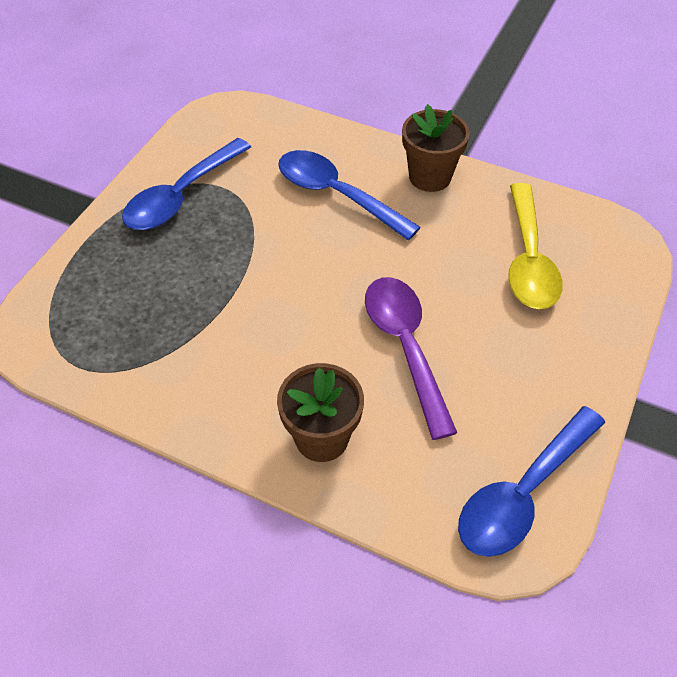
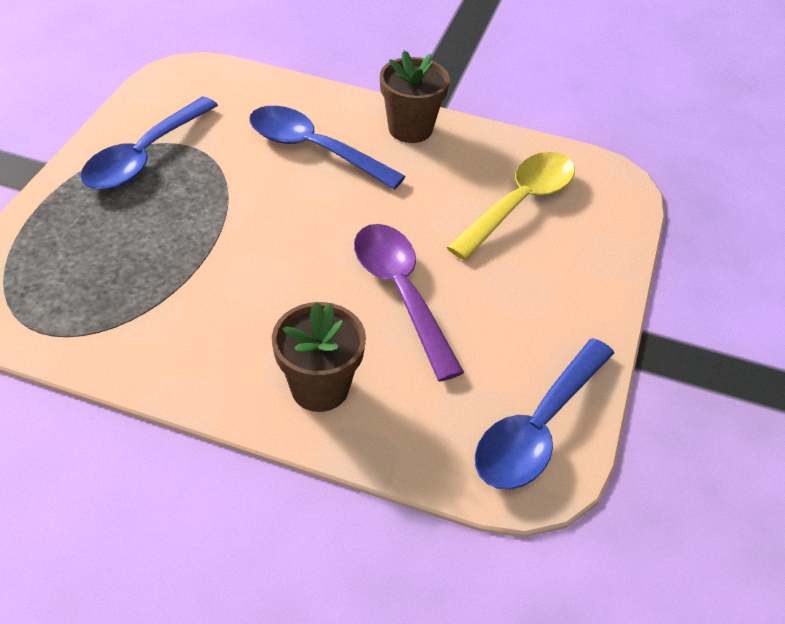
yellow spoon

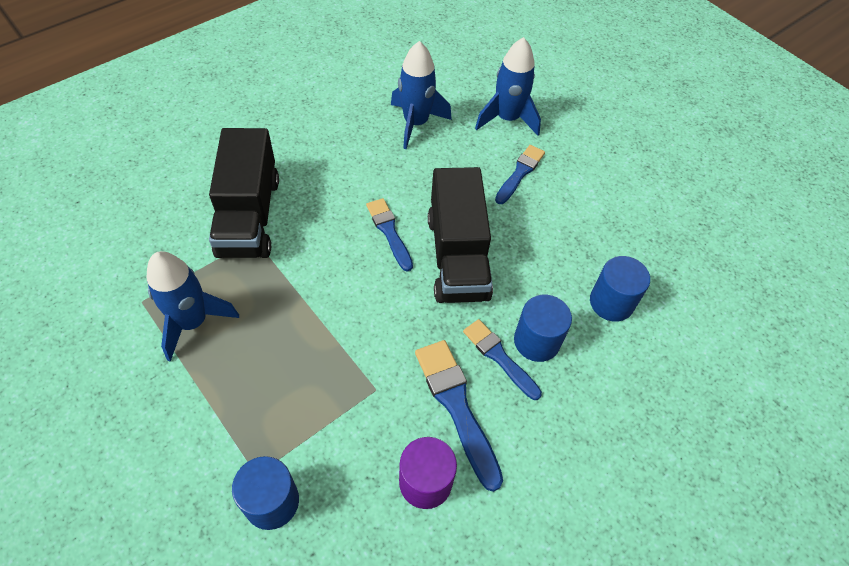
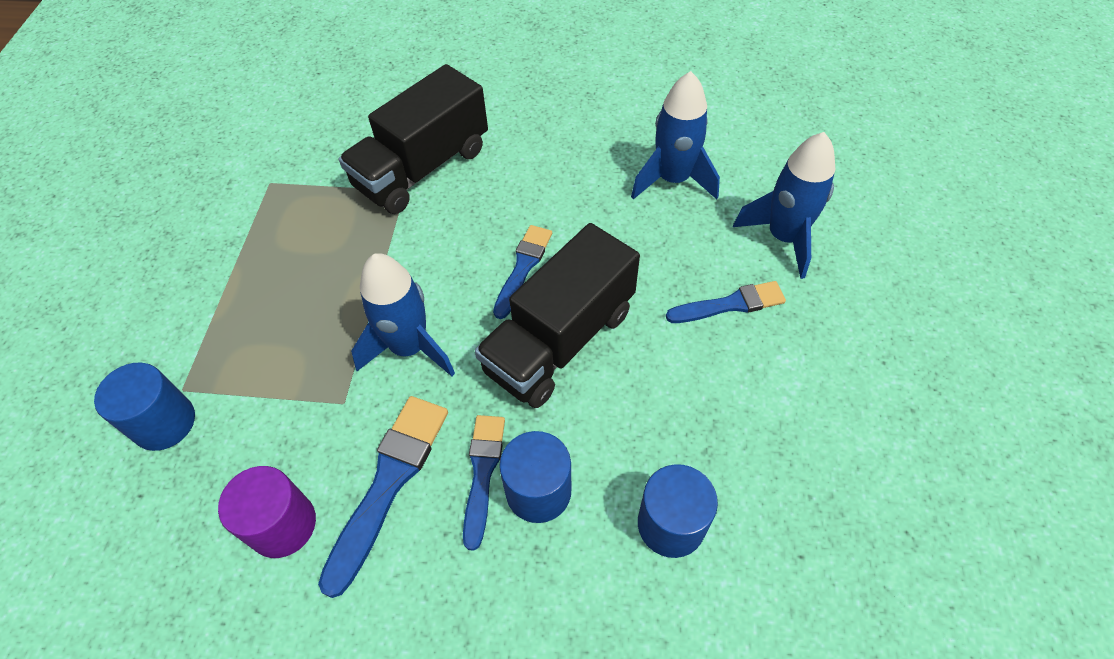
blue rocket (1st from left)

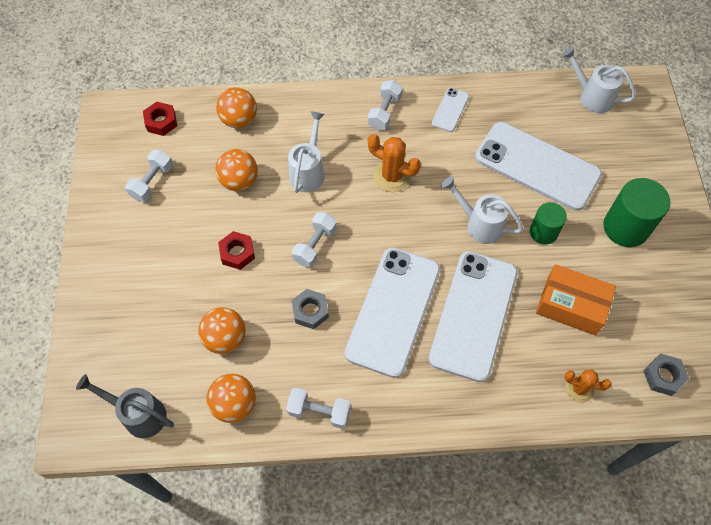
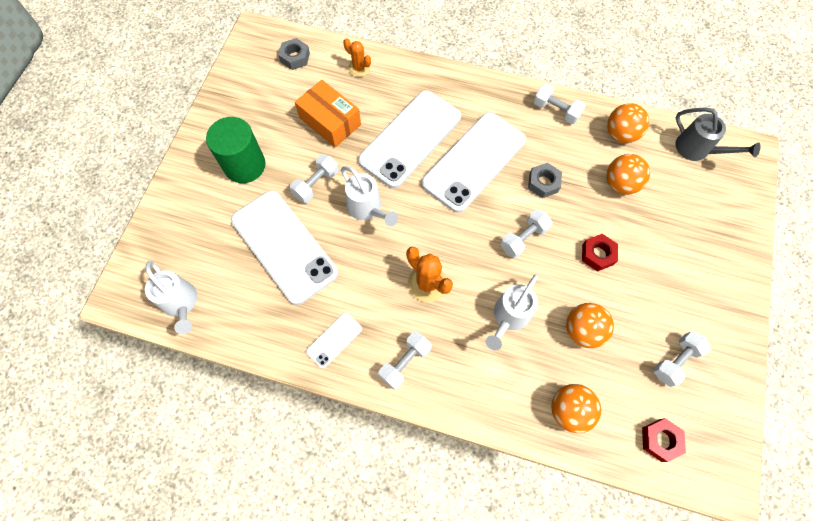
white dumbbell (1st from left)

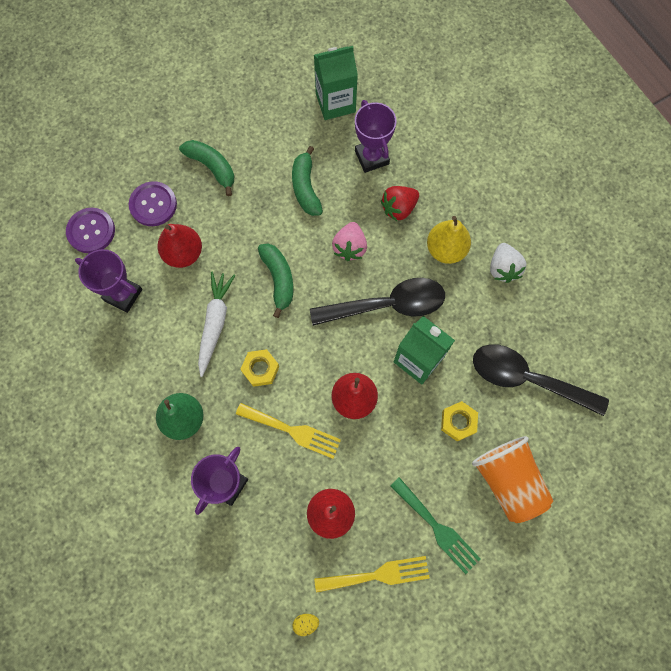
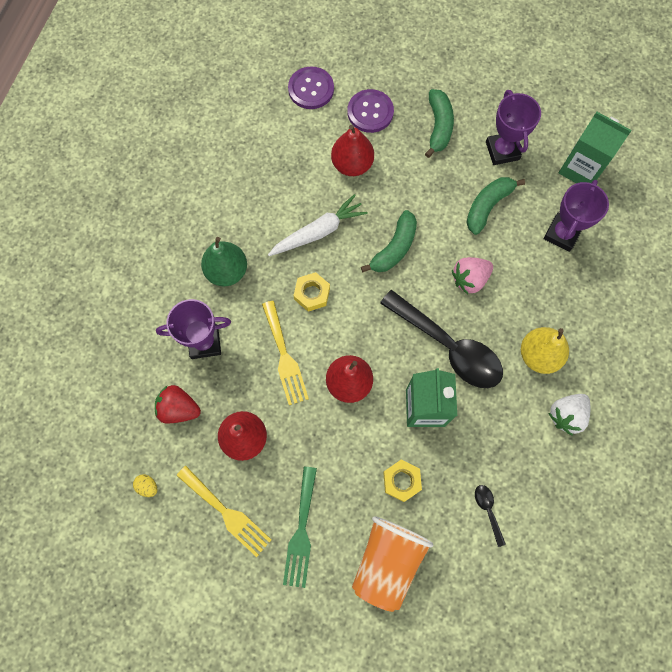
purple trophy (2nd from left)
red strawberry
black spoon (2nd from left)

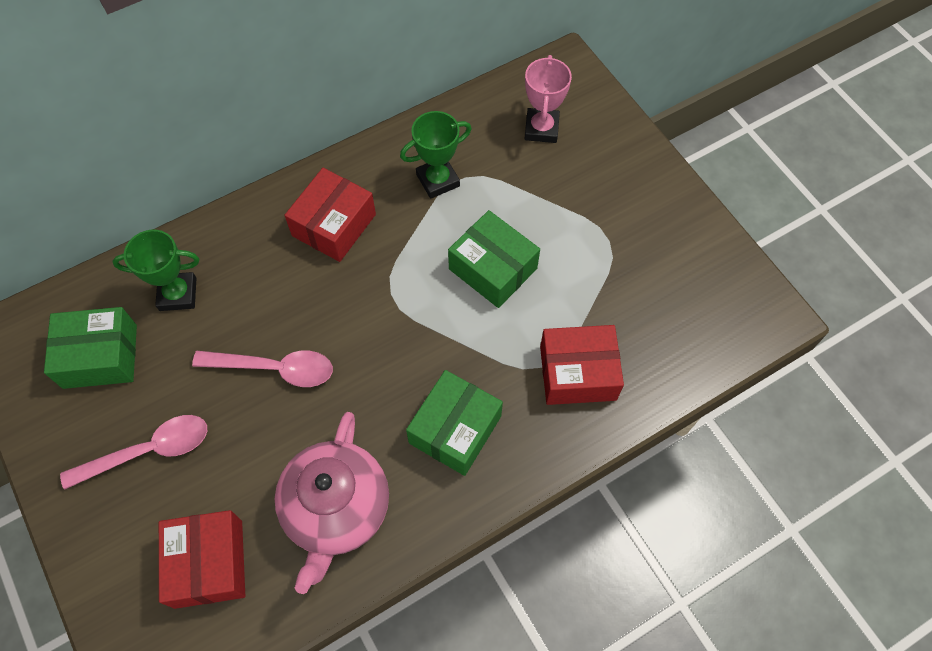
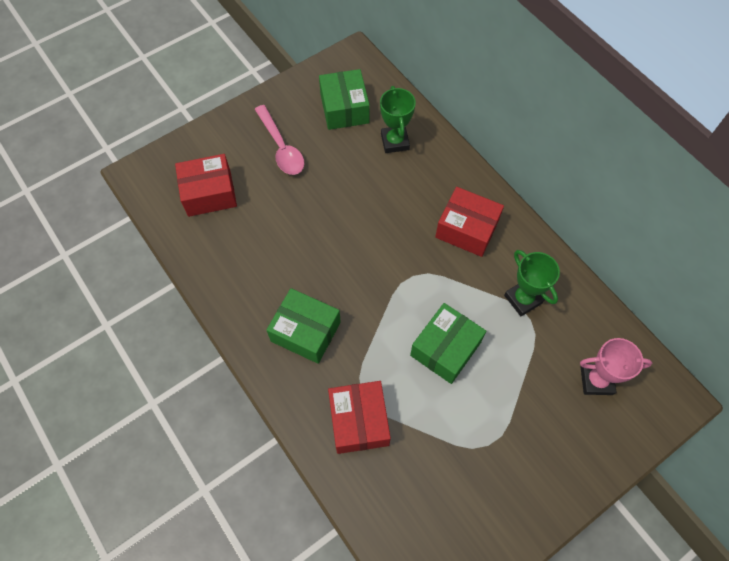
pink spoon (2nd from left in the first image)
pink teapot

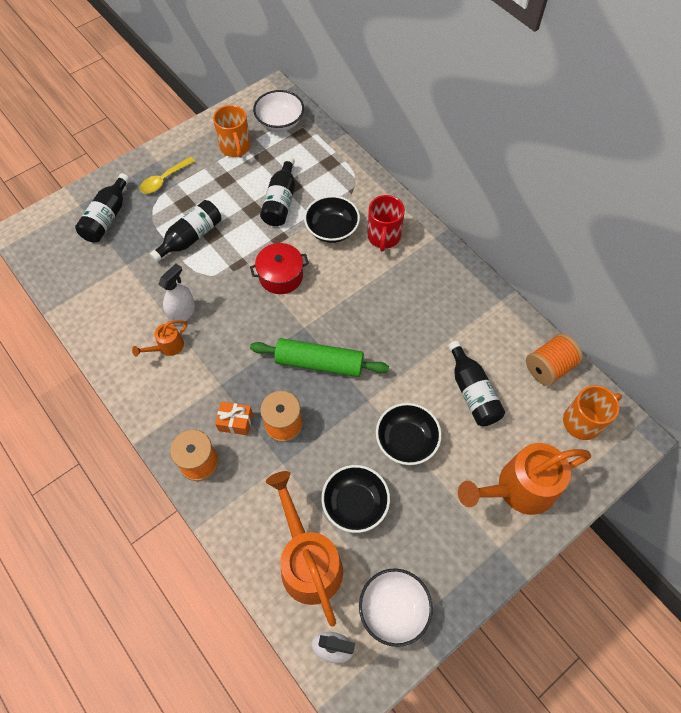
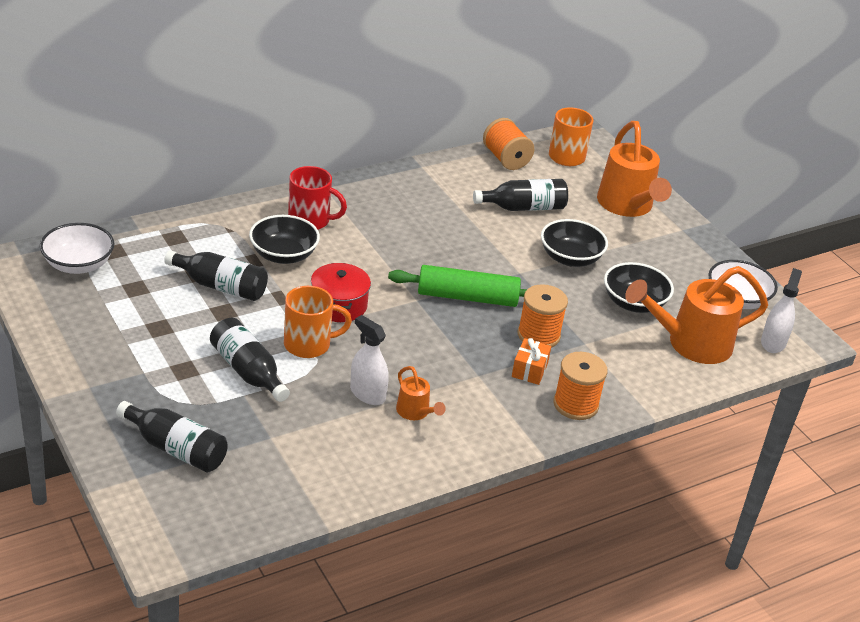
yellow spoon
orange mug (1st from left)
green rolling pin

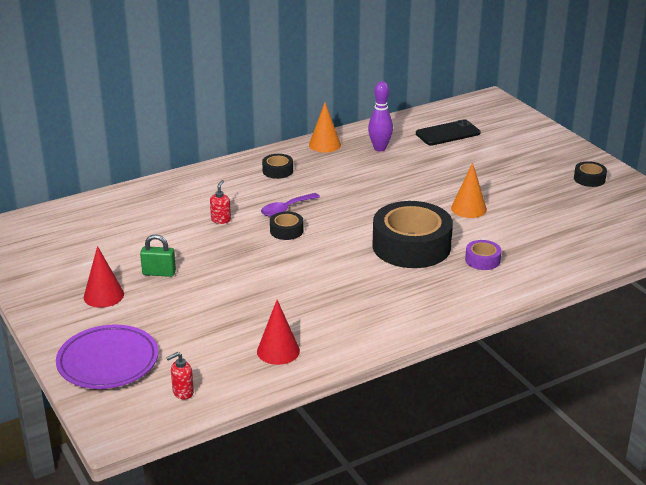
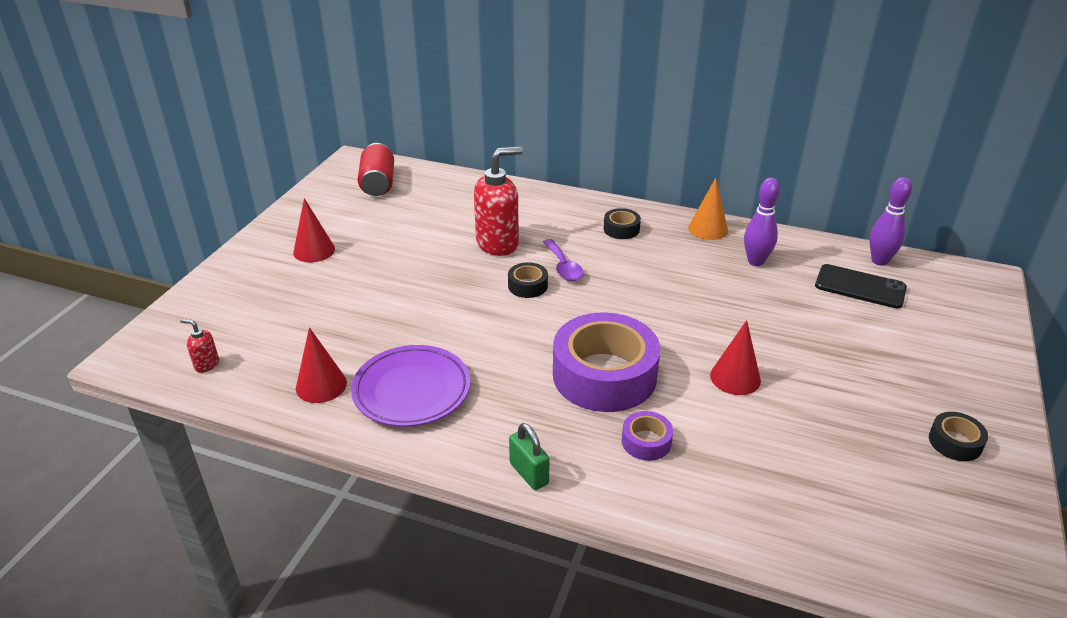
red can
purple bowling pin (2nd from left)
purple plate
green padlock
purple tape (1st from left)
red cone (3rd from left)
purple spoon
red soap dispenser (2nd from left)

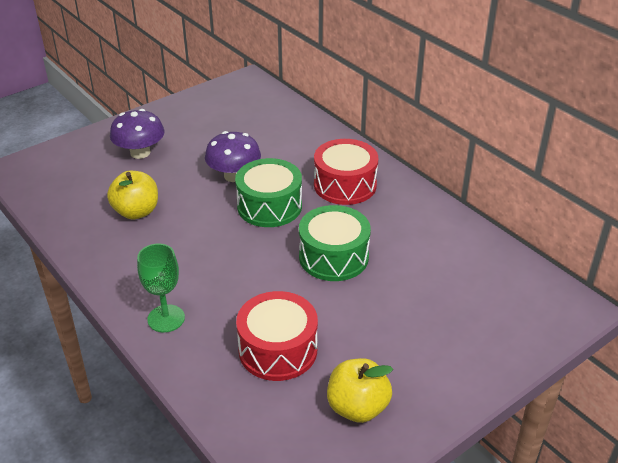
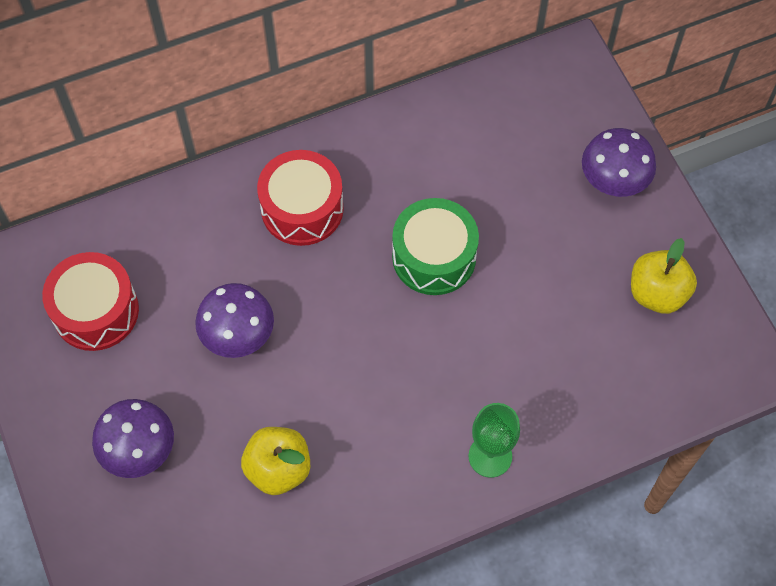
green drum (1st from left in the first image)
purple mushroom (3rd from left)
red drum (1st from left)

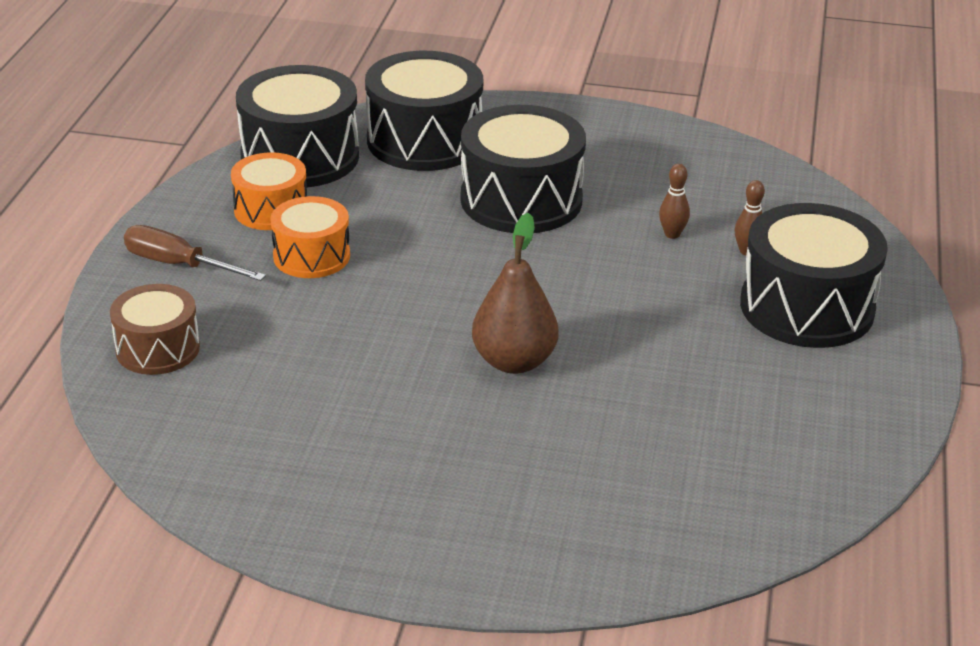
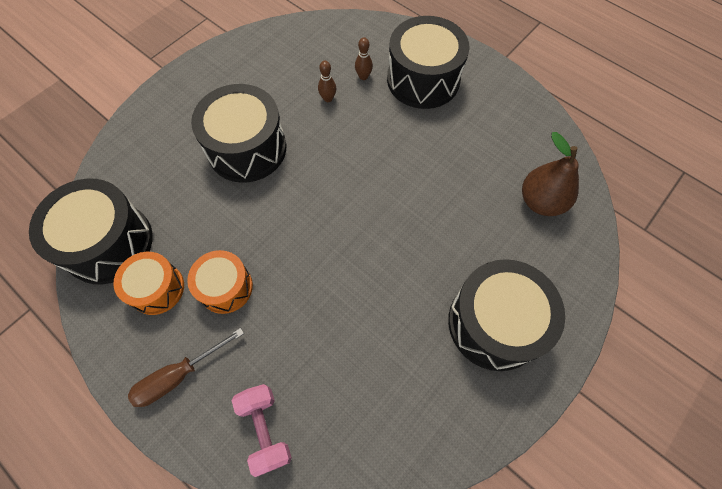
black drum (4th from left)
brown pear
pink dumbbell

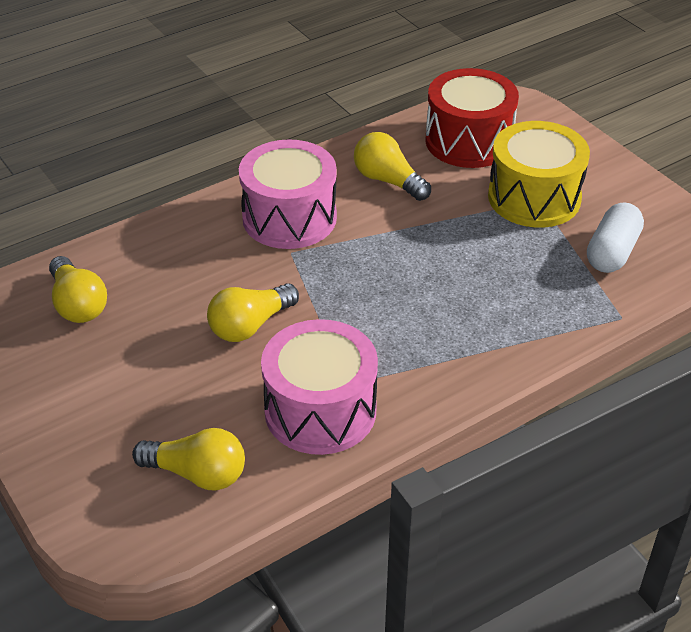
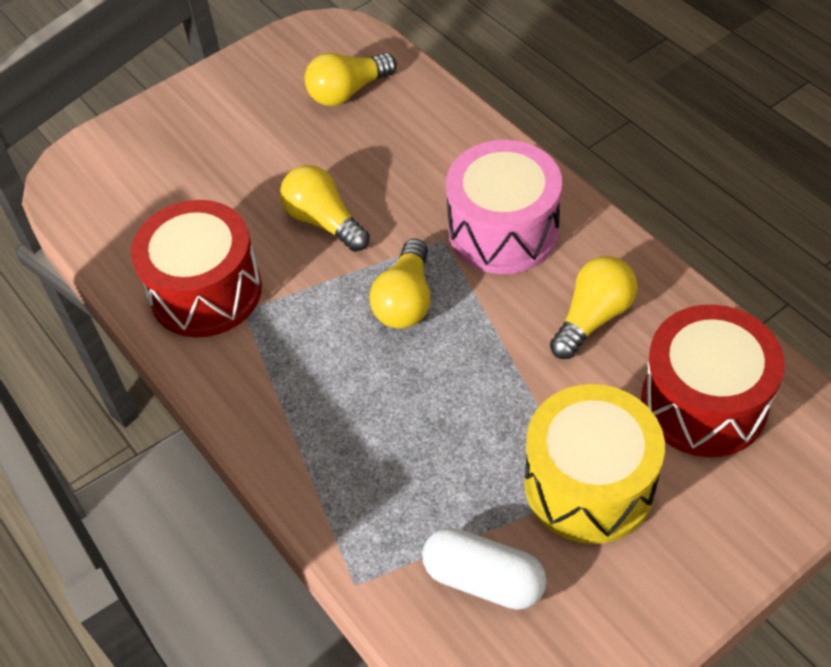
yellow light bulb (3rd from left)
red drum (1st from left)

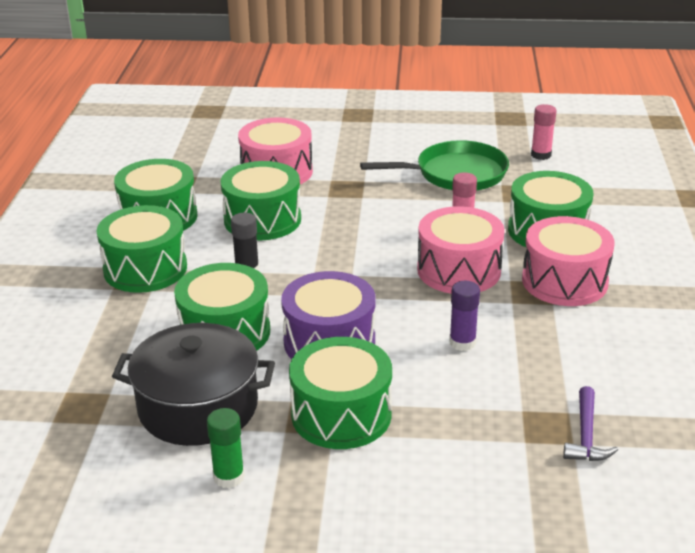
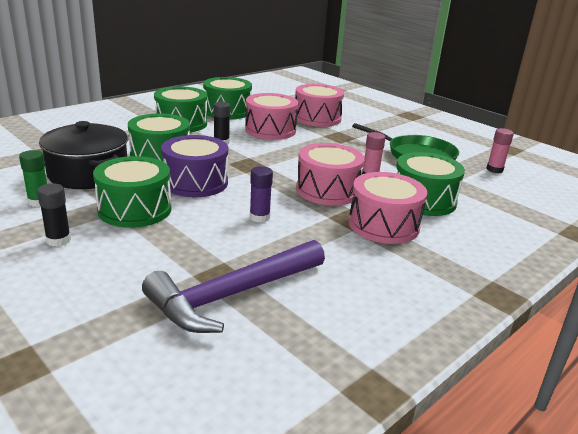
black glue stick (1st from left)
pink drum (1st from left)
purple hammer

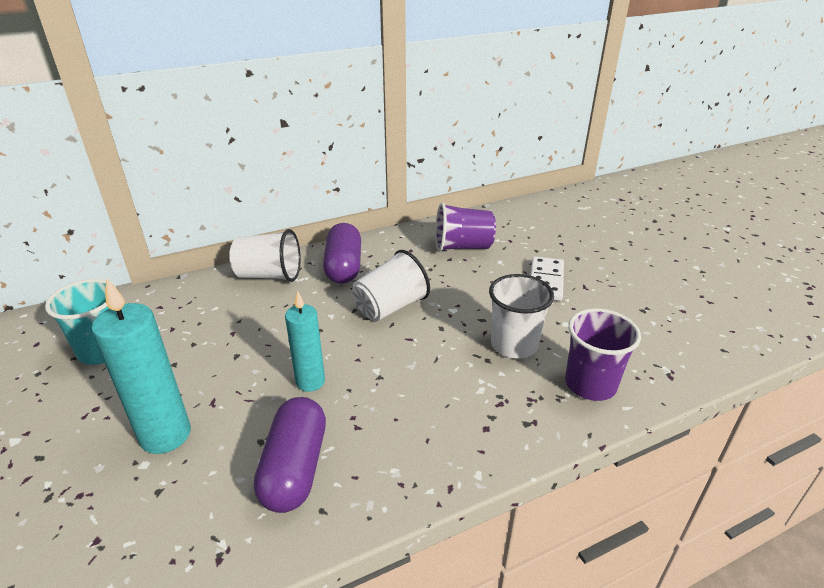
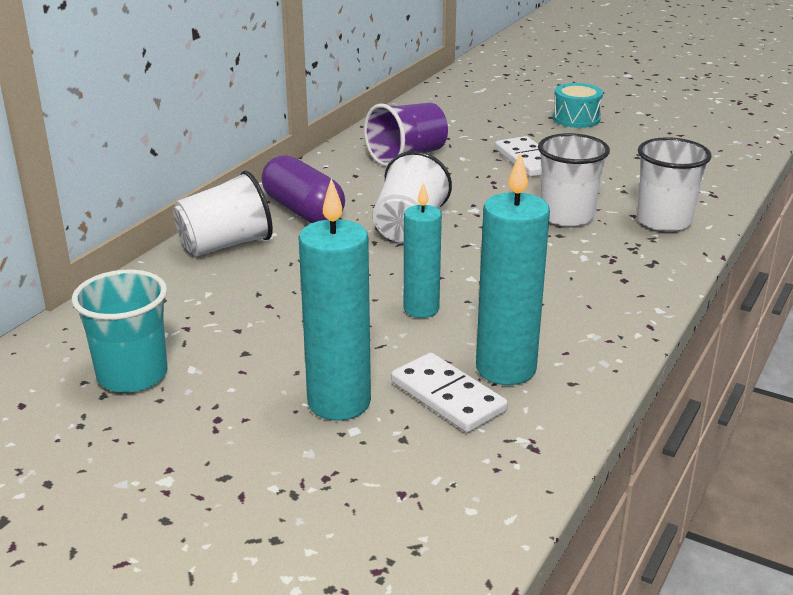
white domino (1st from left)
turquoise drum
turquoise candle (3rd from left)
white cup (4th from left)

